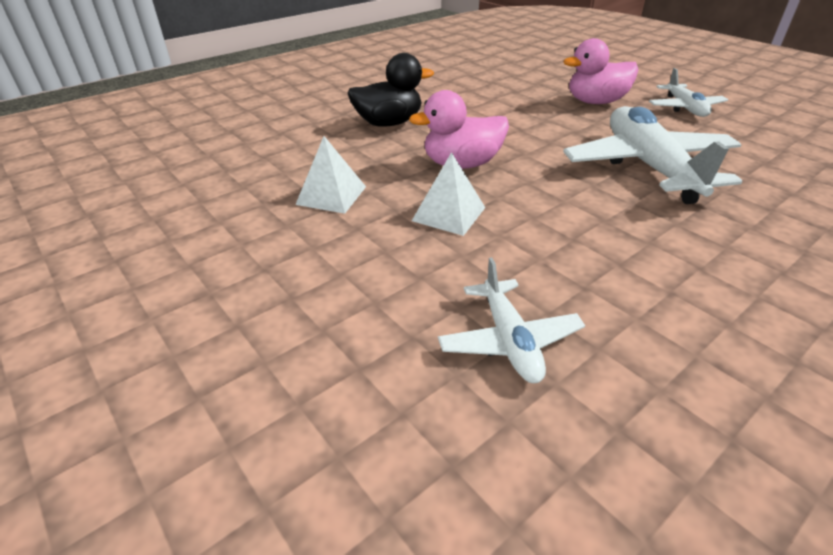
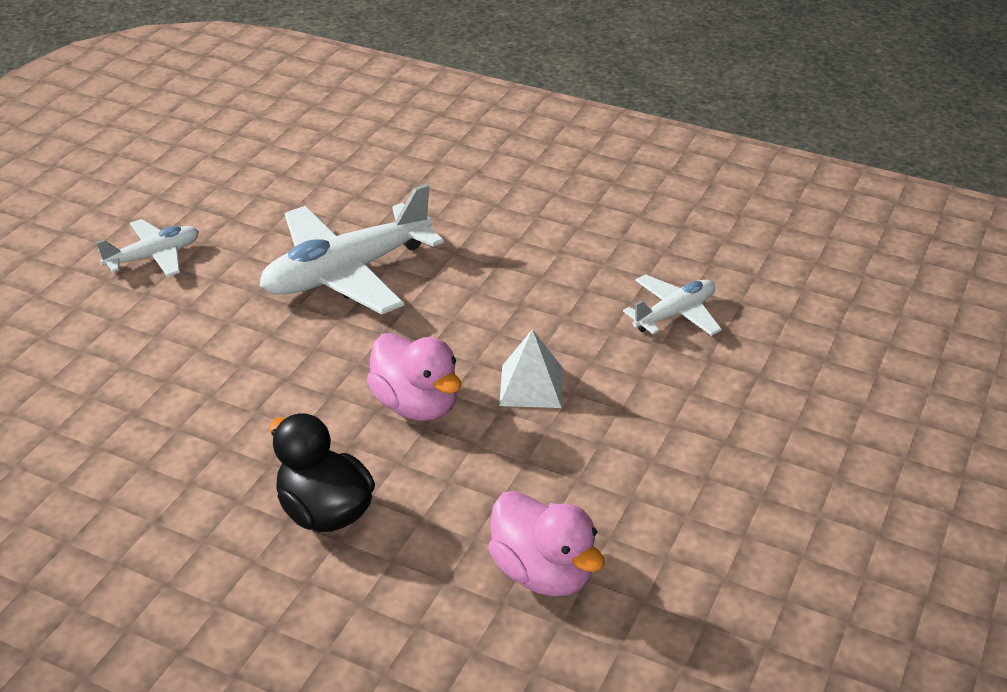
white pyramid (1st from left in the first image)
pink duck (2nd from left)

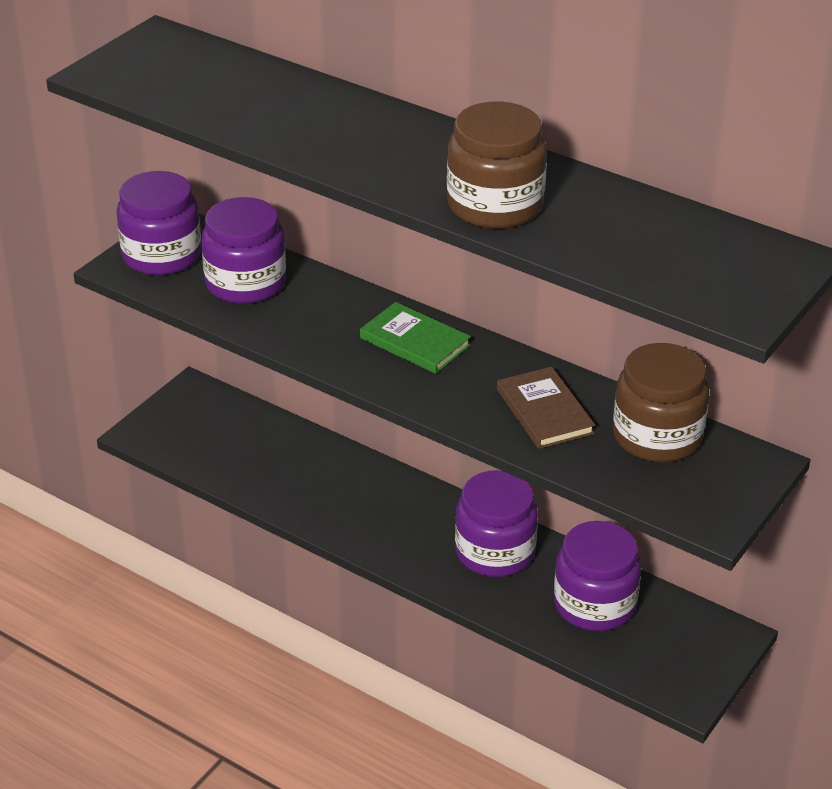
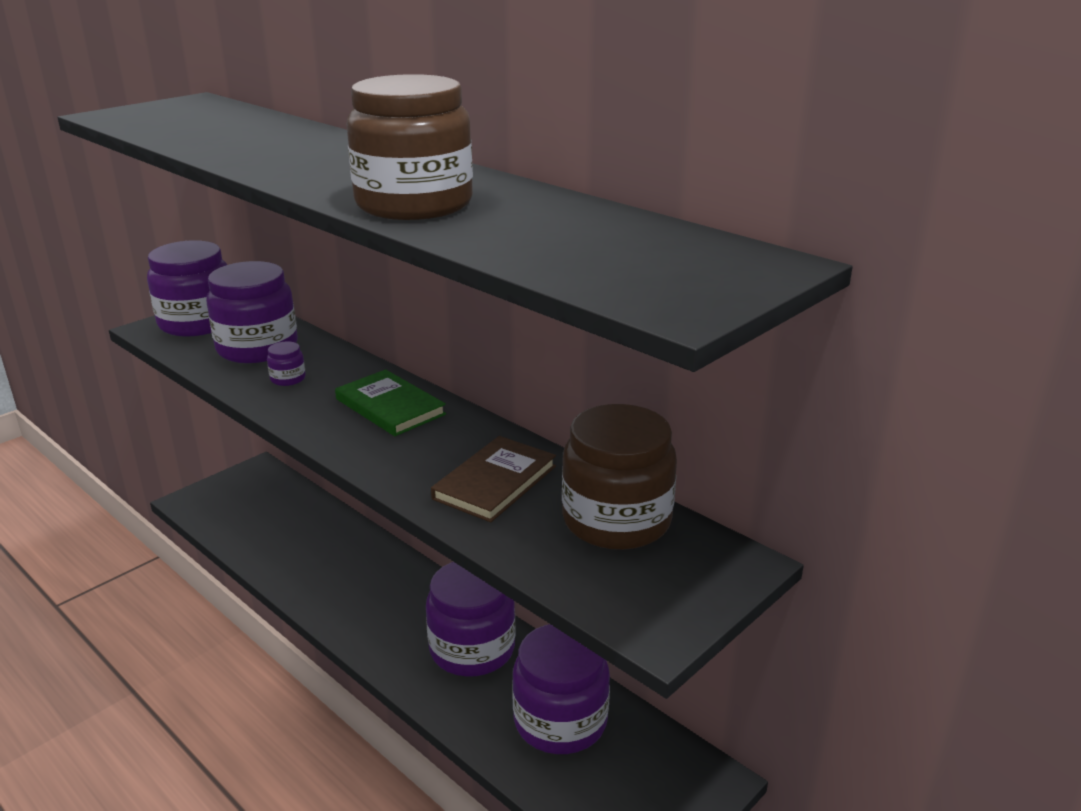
purple jar (3rd from left)
brown book

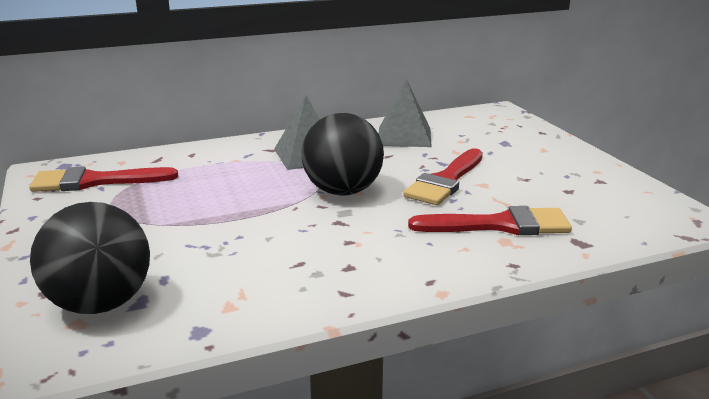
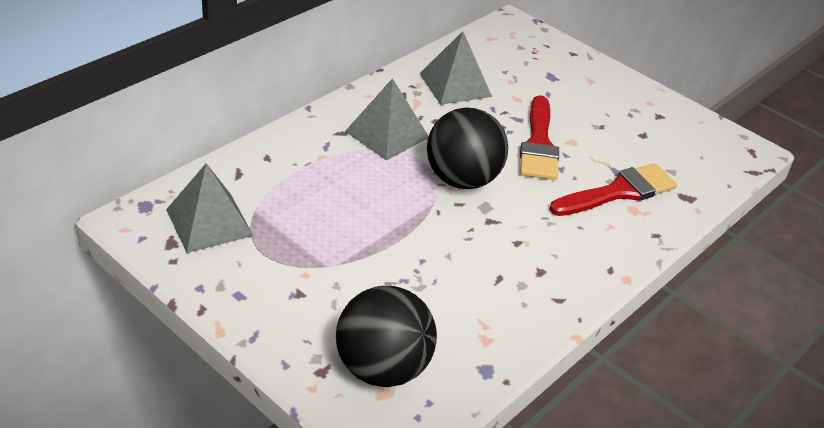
grey pyramid (1st from left)

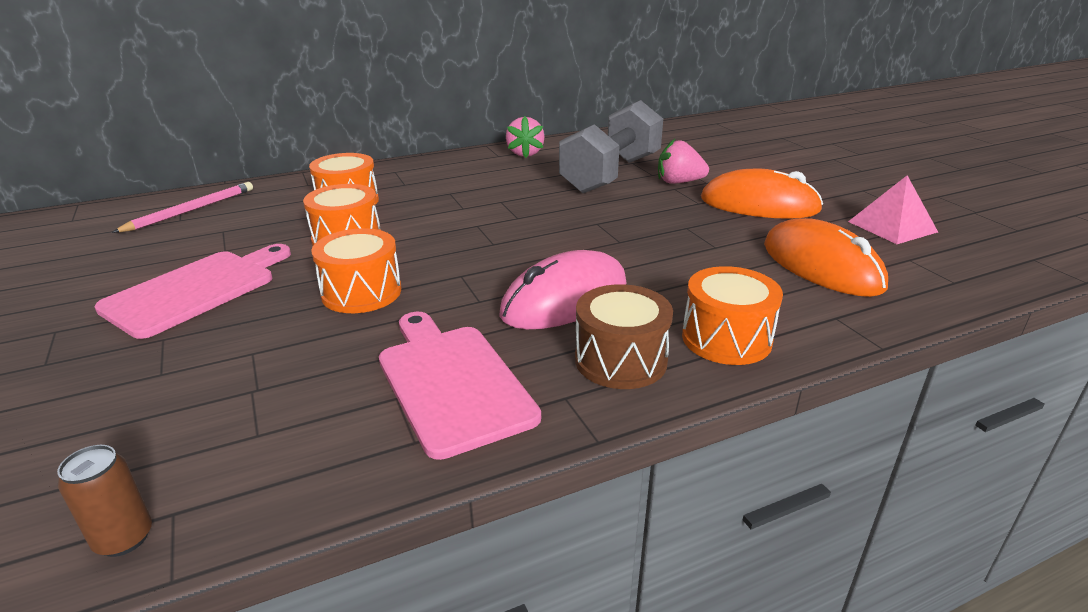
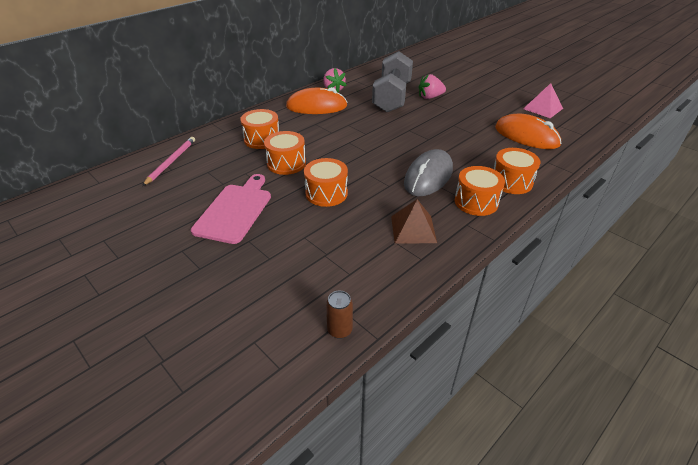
orange mouse (1st from left)
brown pyramid
grey mouse
orange drum (4th from left)

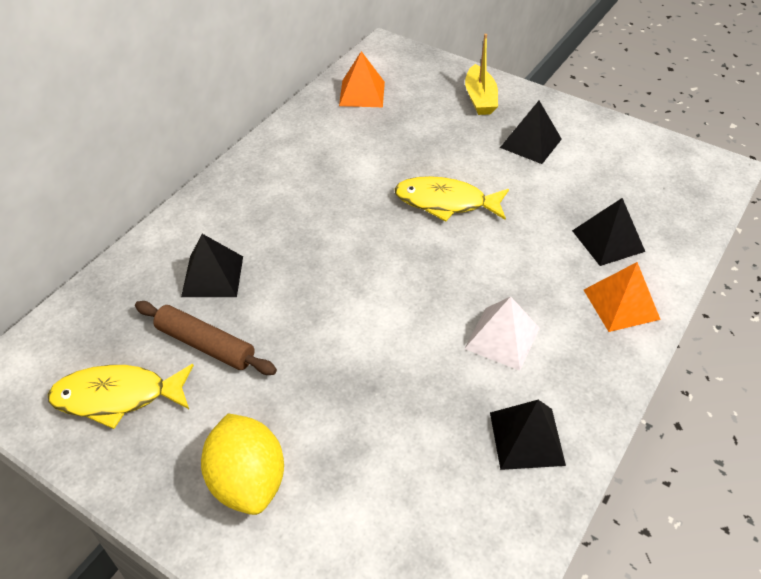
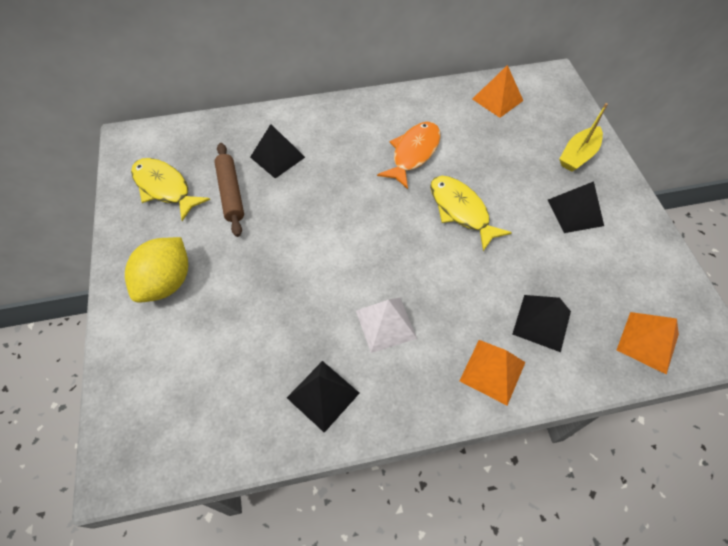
orange fish
orange pyramid (3rd from left)

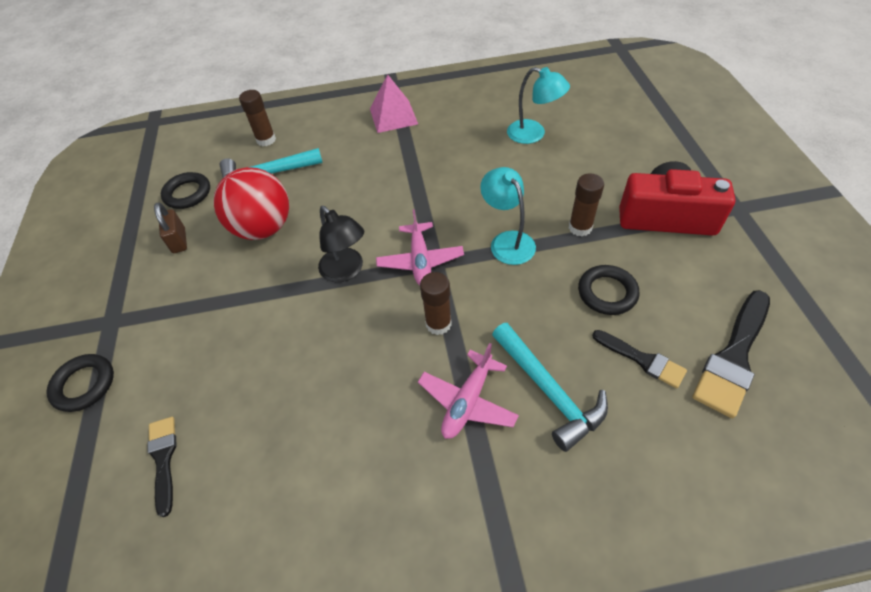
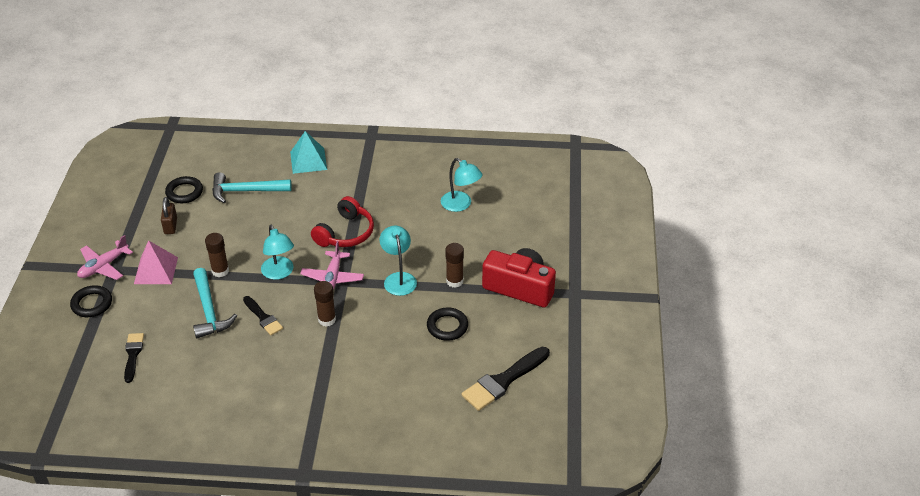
red ball
turquoise pyramid
red headphones
brown glue stick (1st from left)
pink pyramid
pink plane (1st from left)
turquoise hammer (1st from left)
black brush (2nd from left)
turquoise lamp (1st from left)

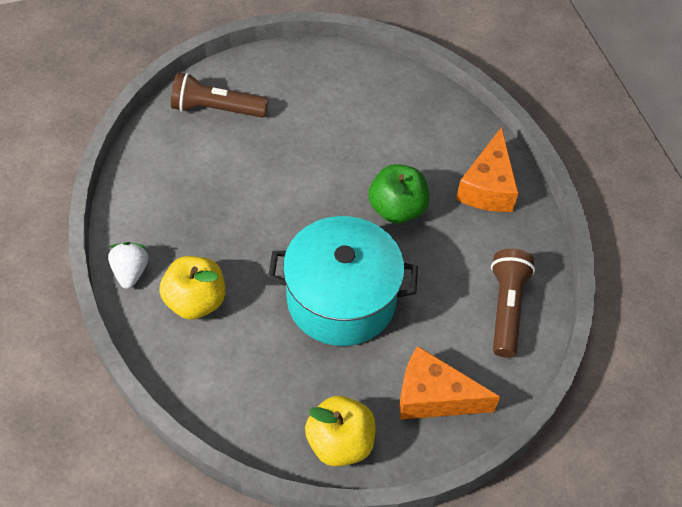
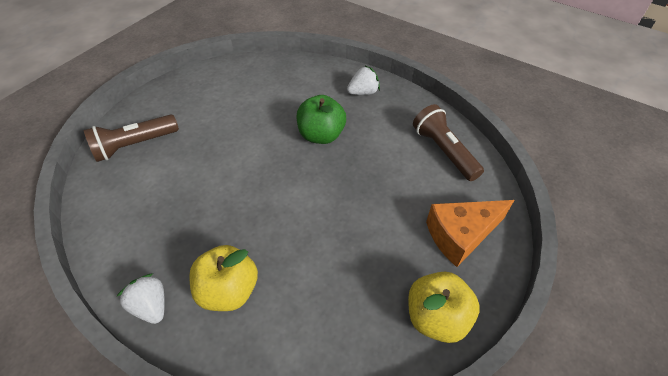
turquoise pot
white strawberry (2nd from left)

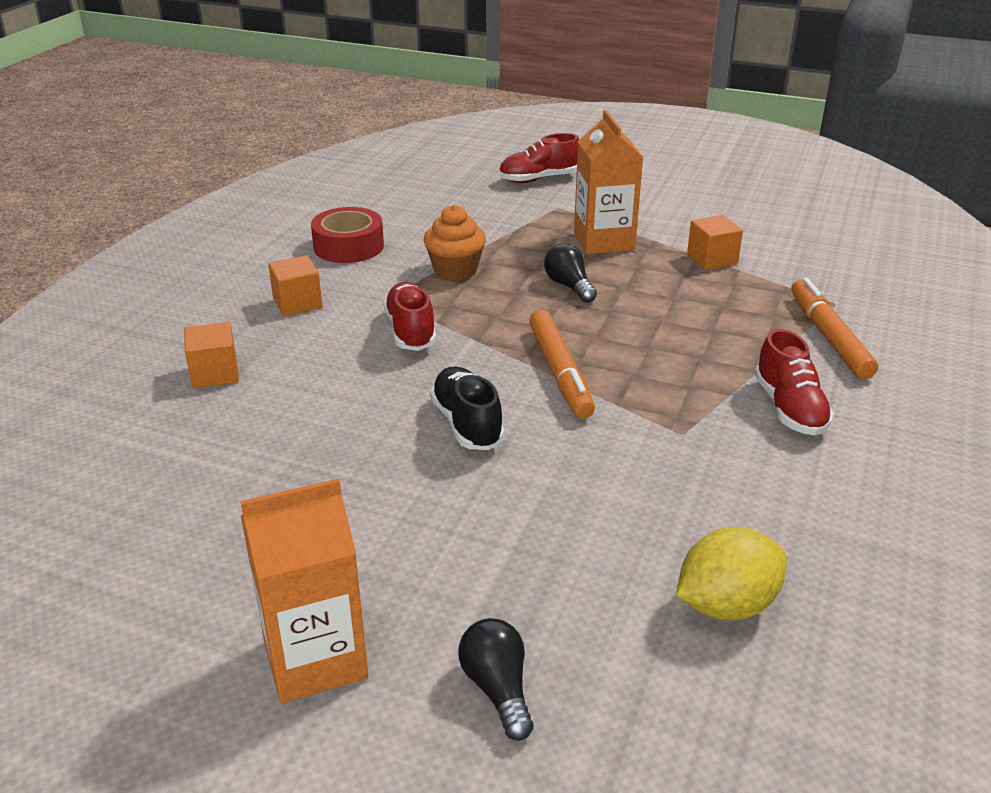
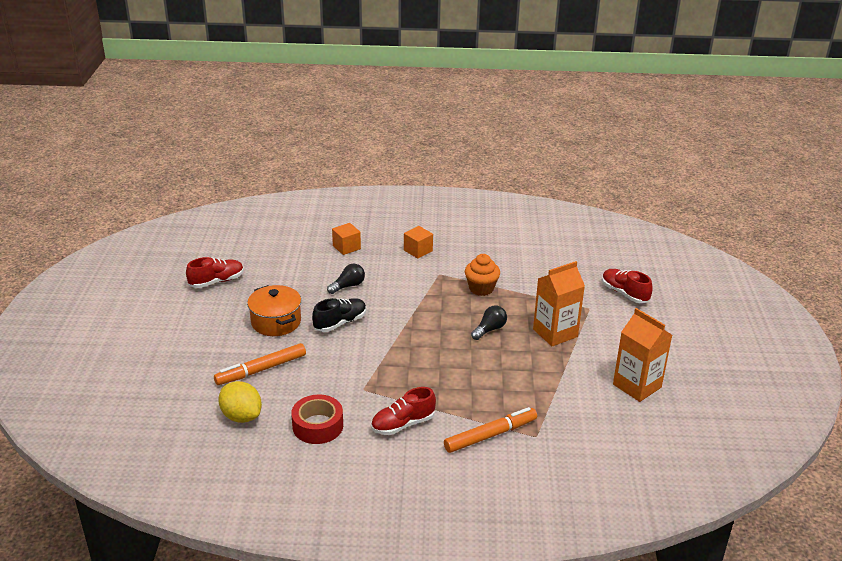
orange cube (3rd from left in the first image)
orange pot
orange carton (2nd from left)
red tape
red shoe (1st from left)
black light bulb (1st from left)
orange marker (1st from left)

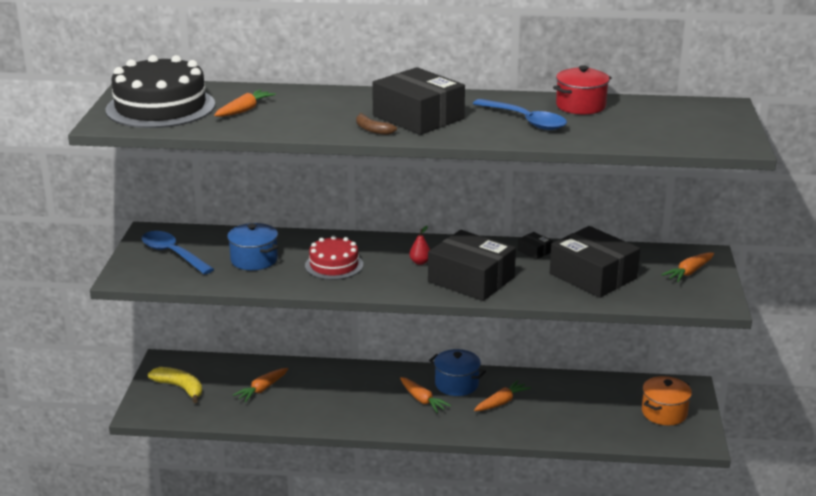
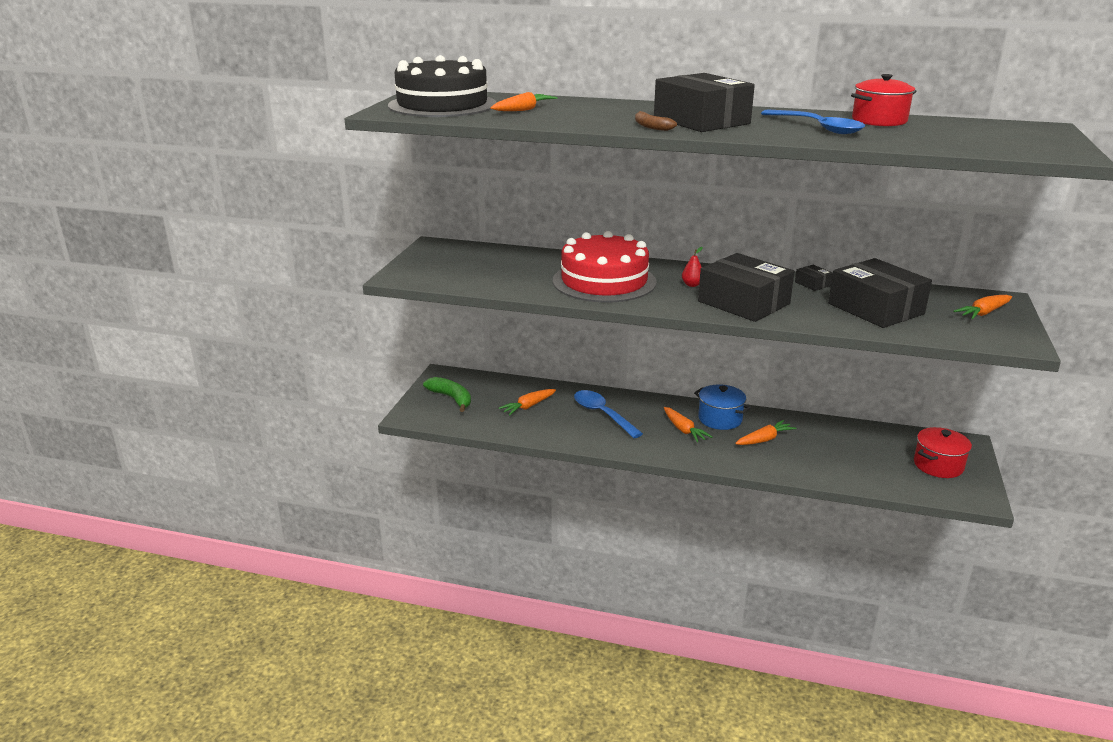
blue pot (1st from left in the first image)
blue spoon (1st from left)
green banana
red pot (2nd from left)
red cake

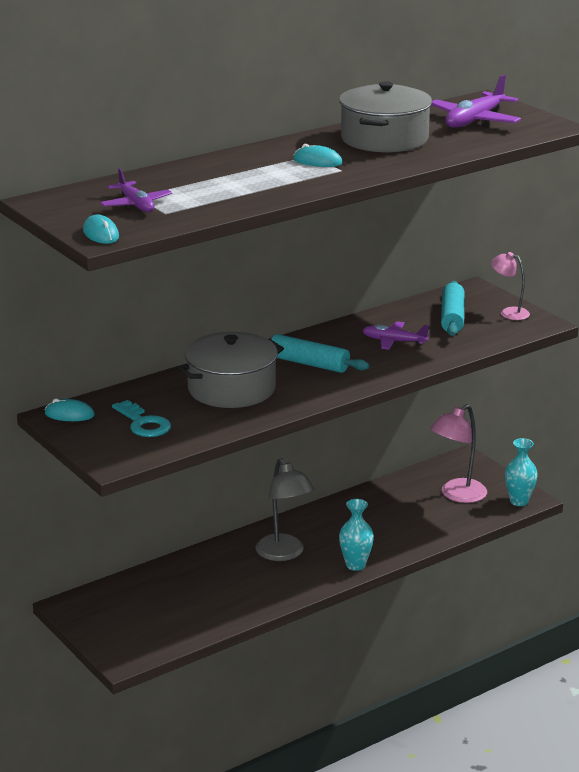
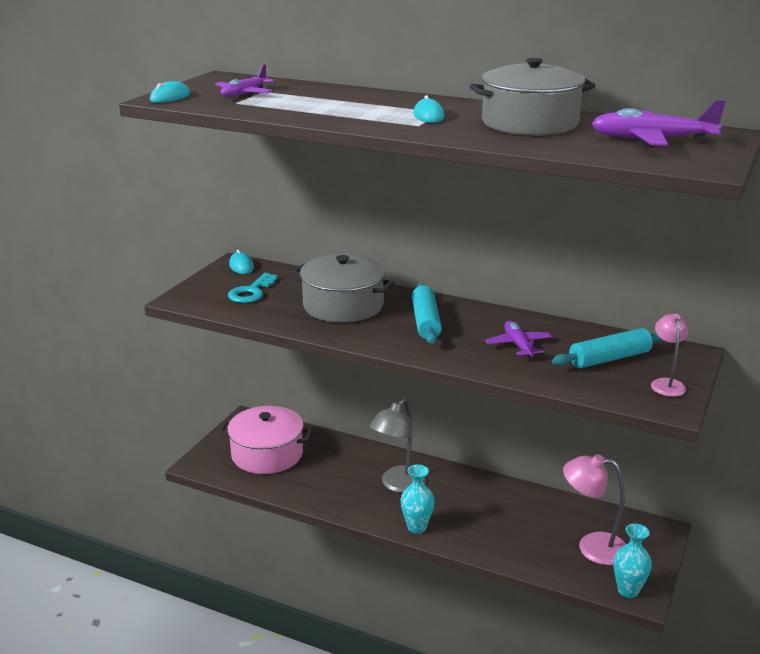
pink pot

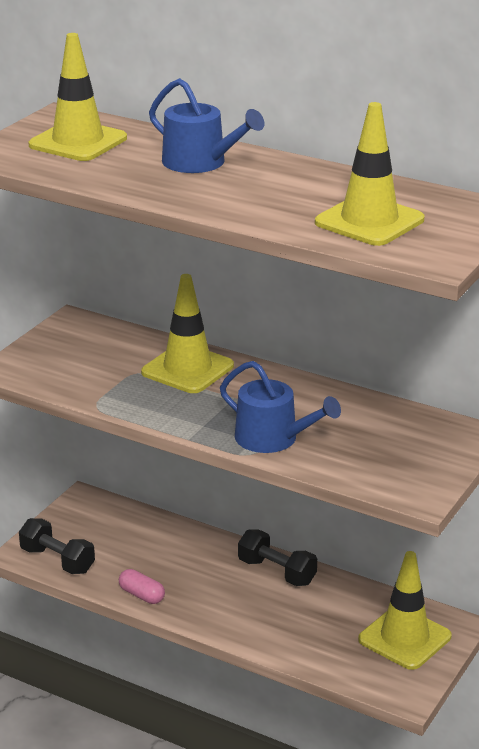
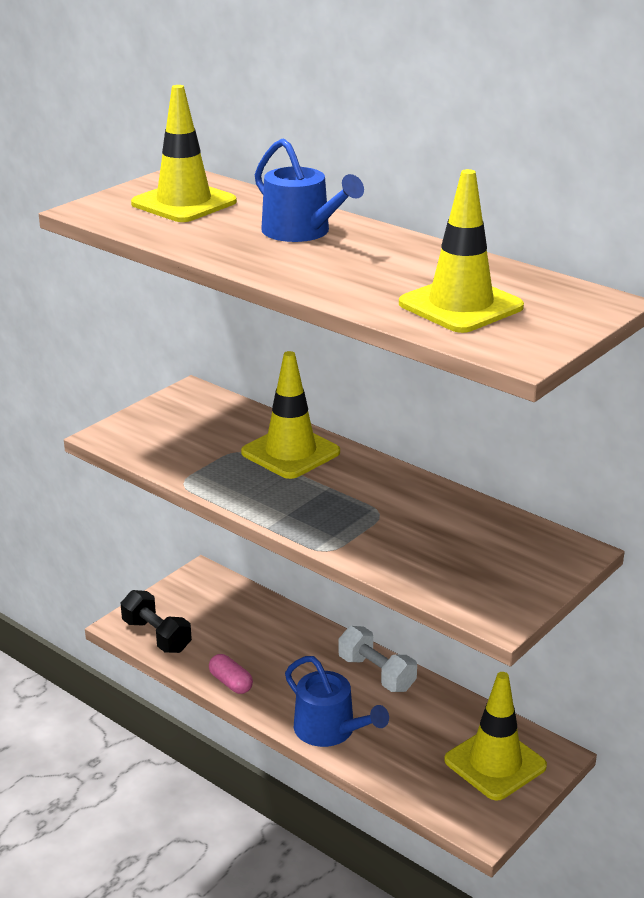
blue watering can (2nd from left)
white dumbbell

